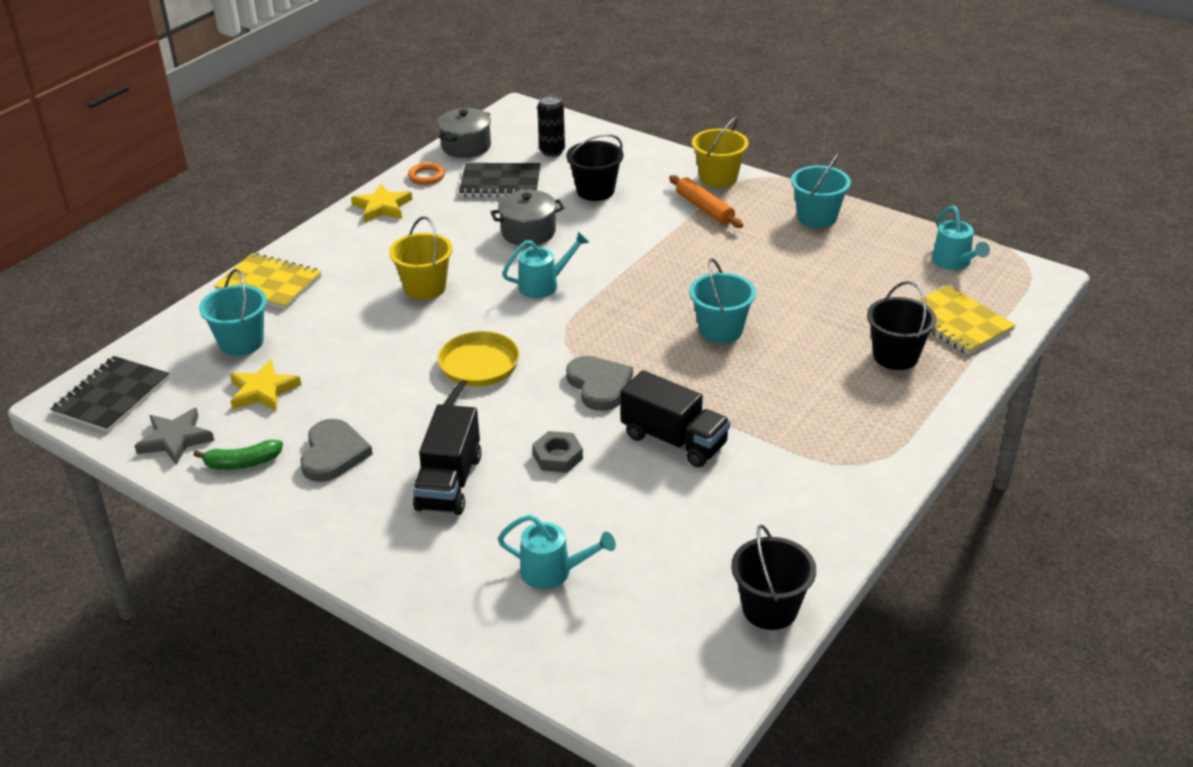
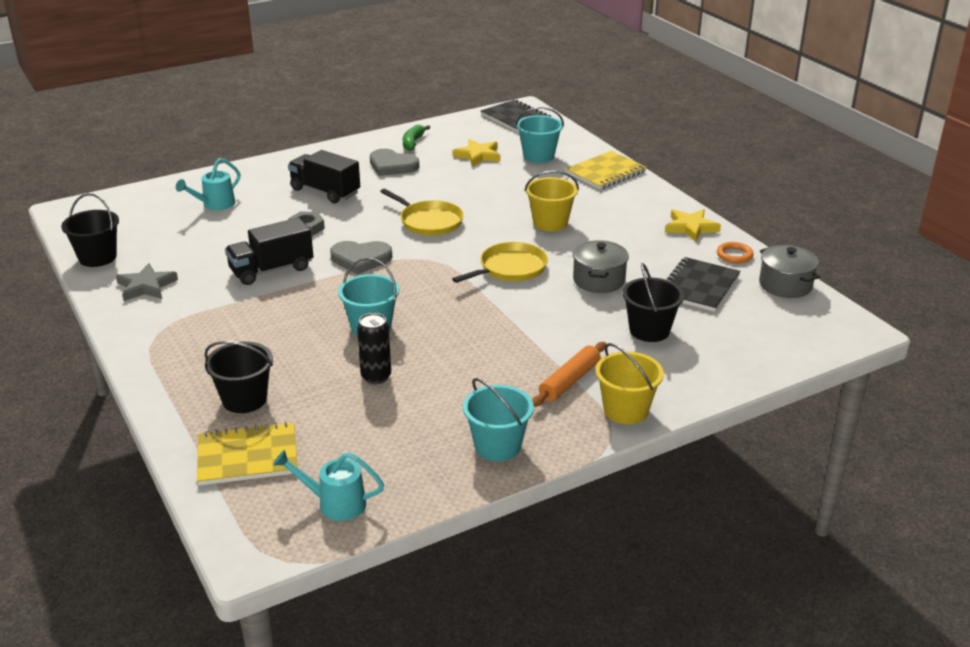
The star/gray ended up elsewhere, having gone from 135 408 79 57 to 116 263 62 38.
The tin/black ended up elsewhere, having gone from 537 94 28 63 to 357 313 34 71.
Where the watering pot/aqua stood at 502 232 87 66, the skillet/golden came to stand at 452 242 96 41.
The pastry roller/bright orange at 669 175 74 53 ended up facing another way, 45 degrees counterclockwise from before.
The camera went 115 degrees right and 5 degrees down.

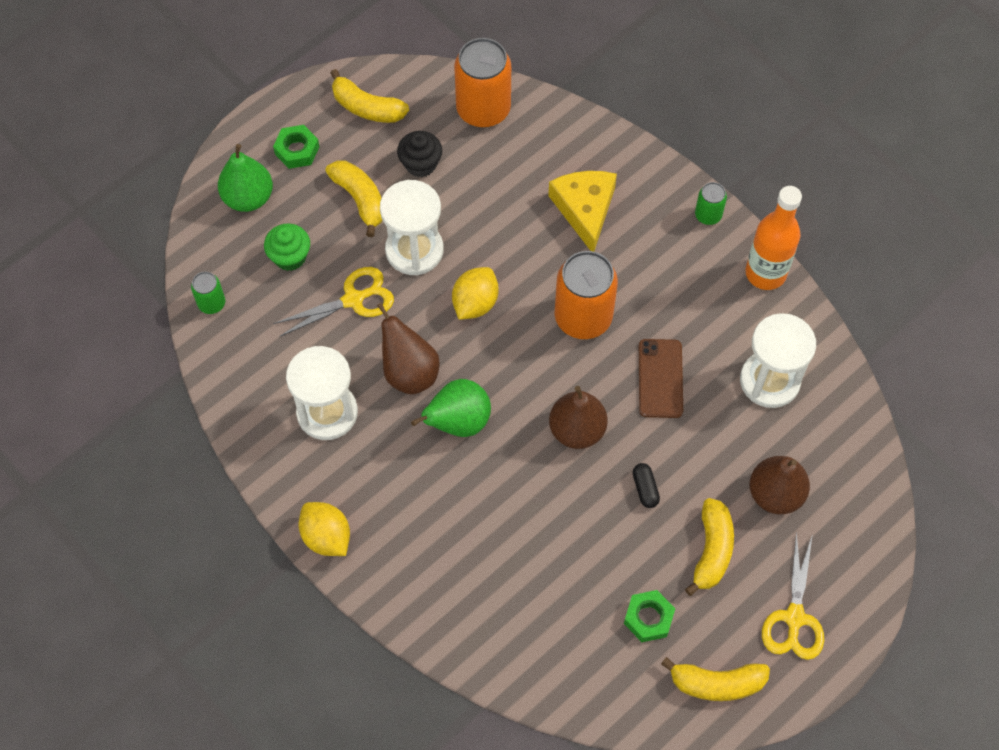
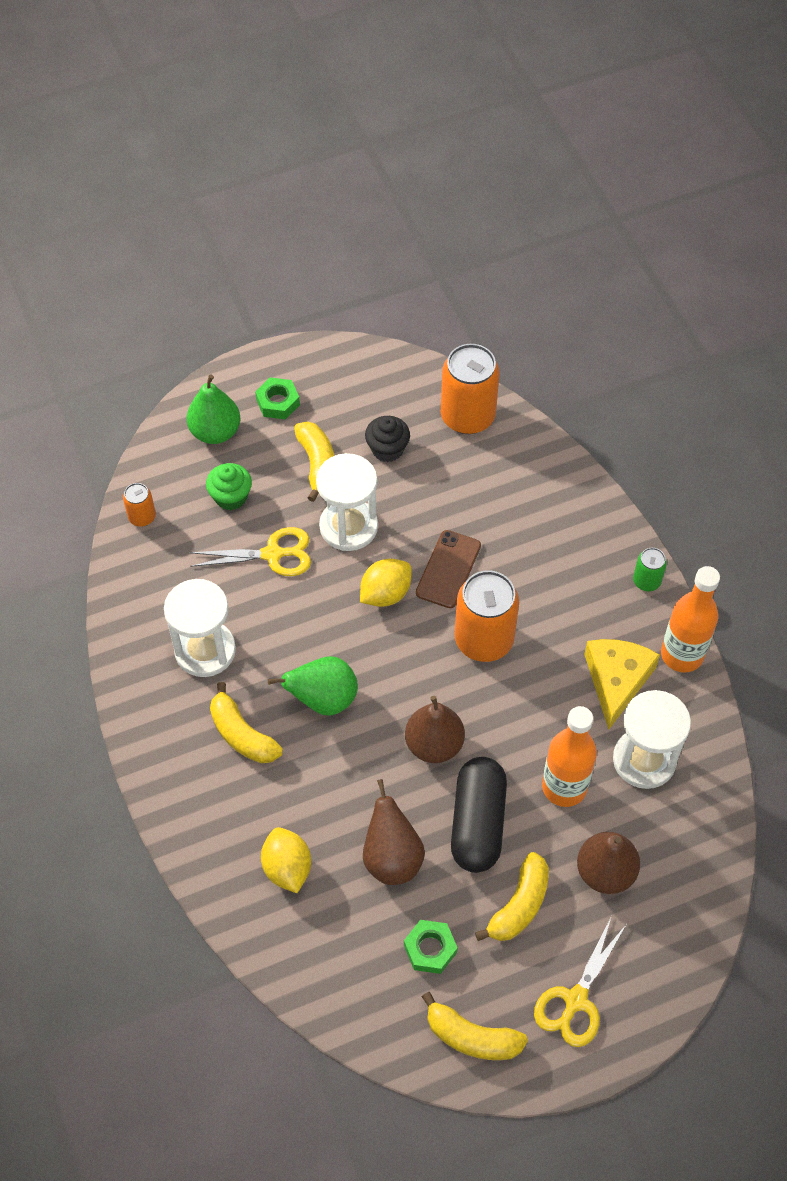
The second view gained the flask/bright orange at 542 706 55 101.
The lemon/golden ended up elsewhere, having gone from 299 502 51 54 to 261 827 50 66.
The banana fruit/golden ended up elsewhere, having gone from 331 69 78 54 to 210 682 73 81.
The pear/brown ended up elsewhere, having gone from 377 303 63 91 to 363 779 62 106.
The cheese/golden ended up elsewhere, having gone from 548 171 69 81 to 584 639 76 90.
The smartphone/brown ended up elsewhere, having gone from 639 339 44 79 to 416 530 65 78.
What was the tin/emerald at 191 272 34 42 turned into the tin/bright orange at 123 483 33 43.
The size of the pill/black at 633 463 27 45 changed by a factor of 2.43.
The camera went 20 degrees right and 5 degrees down.

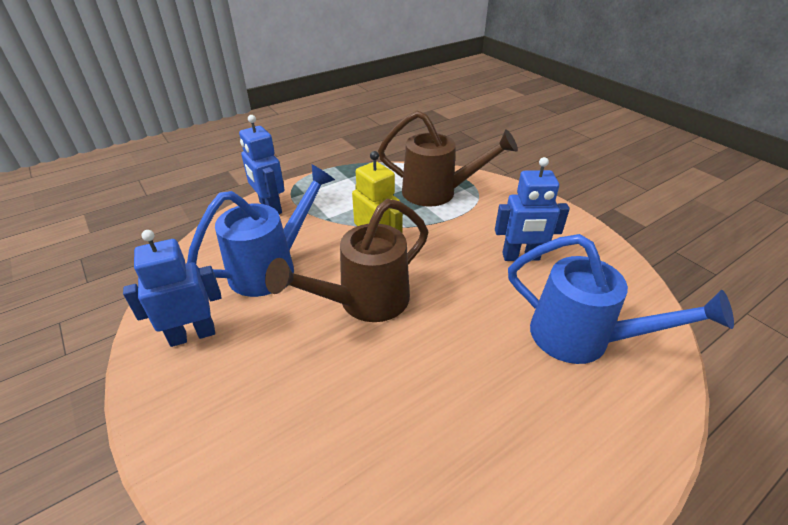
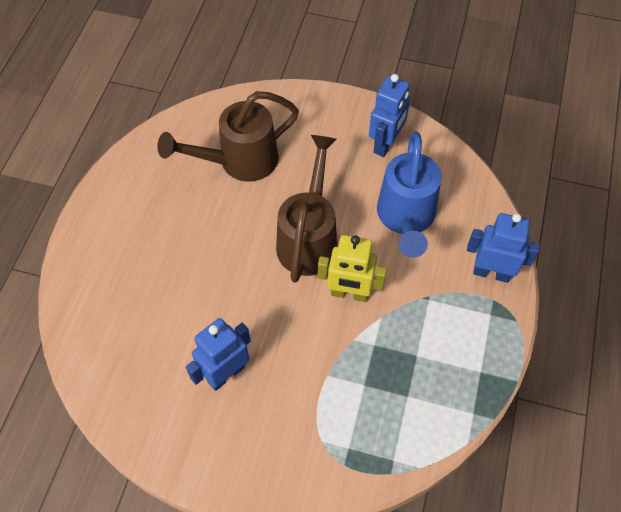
The second view lost the watering pot/royal blue at 508 234 226 130.
The watering pot/brown ended up elsewhere, having gone from 378 110 140 97 to 157 91 142 91.
The camera went 140 degrees right and 20 degrees up.

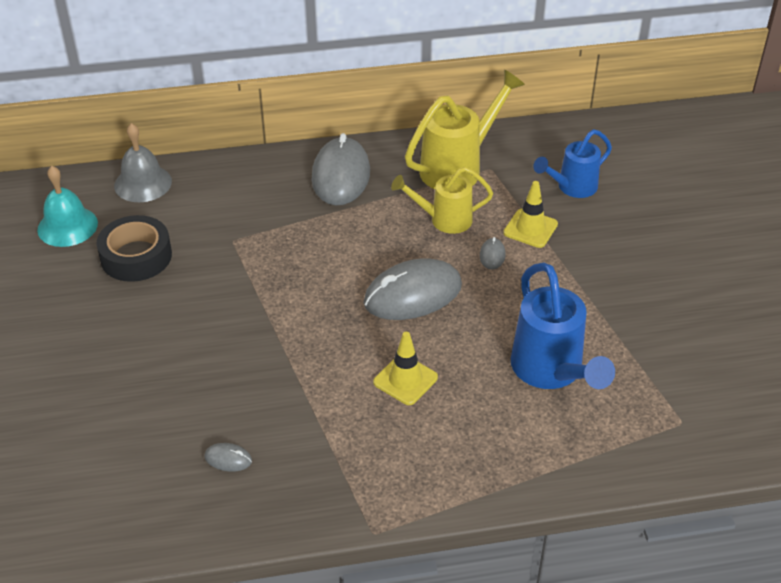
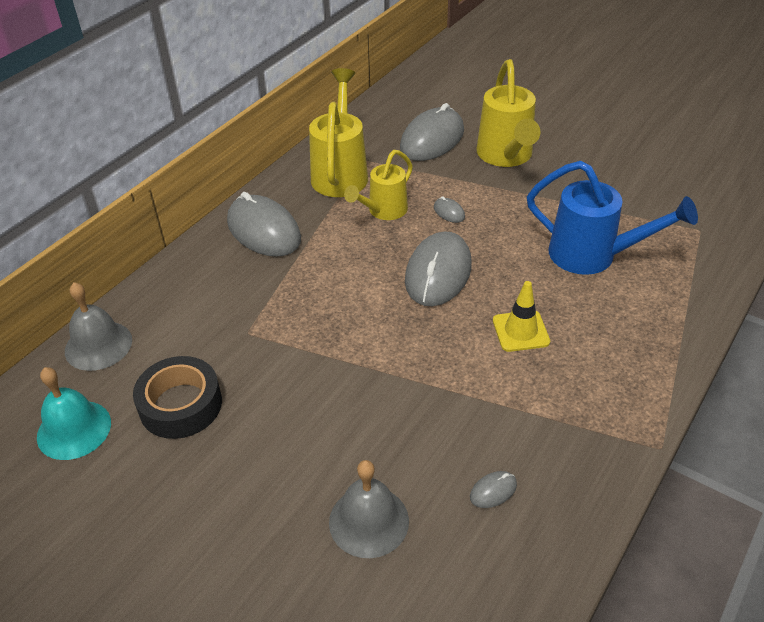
The second view lost the safety cone/golden at 503 181 55 67.
The second view gained the hand bell/gray at 329 460 80 98.
The second view gained the watering pot/golden at 477 59 64 108.
Where the watering pot/royal blue stood at 533 129 79 69, the mouse/gray came to stand at 400 103 64 58.
The camera went 45 degrees left and 0 degrees up.

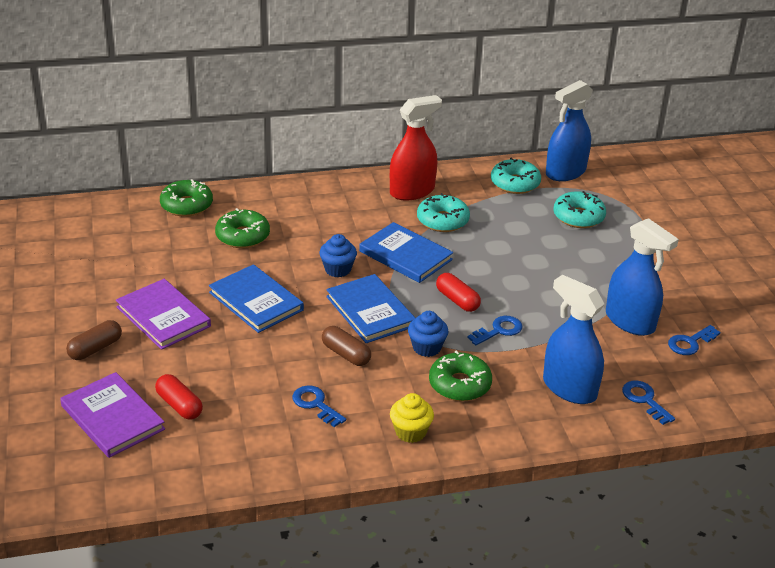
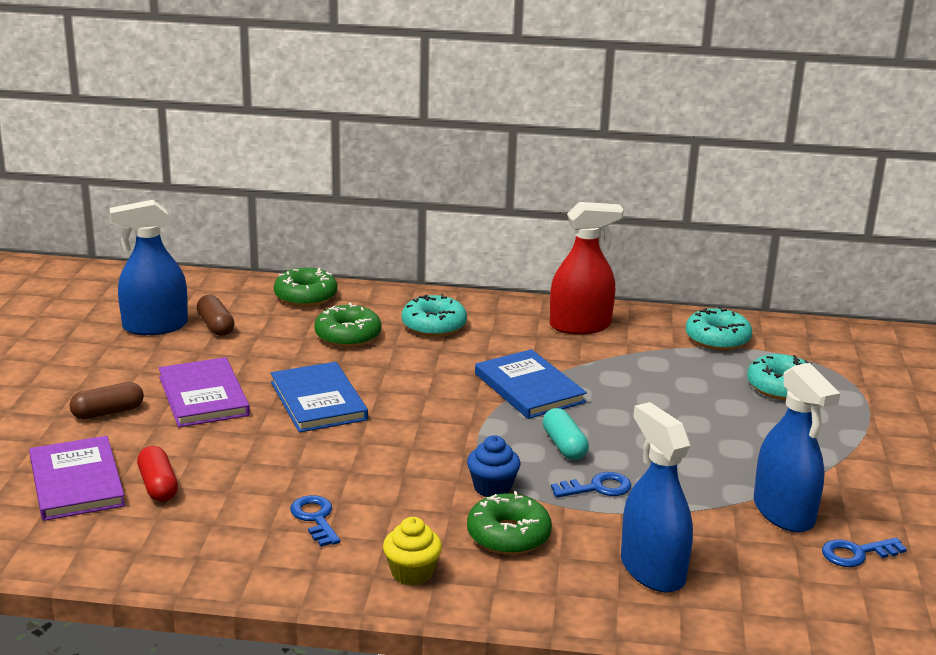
The second view lost the muffin/royal blue at 319 234 38 43.
The second view lost the hardback/royal blue at 326 274 90 69.
The second view lost the latchkey/royal blue at 622 381 53 44.
The pill/brown ended up elsewhere, having gone from 322 326 49 40 to 197 295 38 41.
The donut/aqua ended up elsewhere, having gone from 417 193 53 39 to 401 294 66 43.
The spray bottle/royal blue ended up elsewhere, having gone from 546 80 47 101 to 109 200 79 135.
What was the pill/red at 436 273 45 39 turned into the pill/aqua at 543 408 46 52.
The camera went 20 degrees right and 10 degrees down.

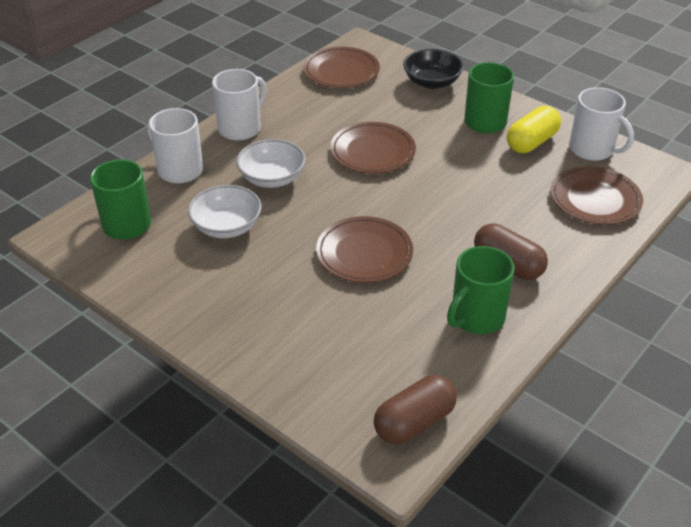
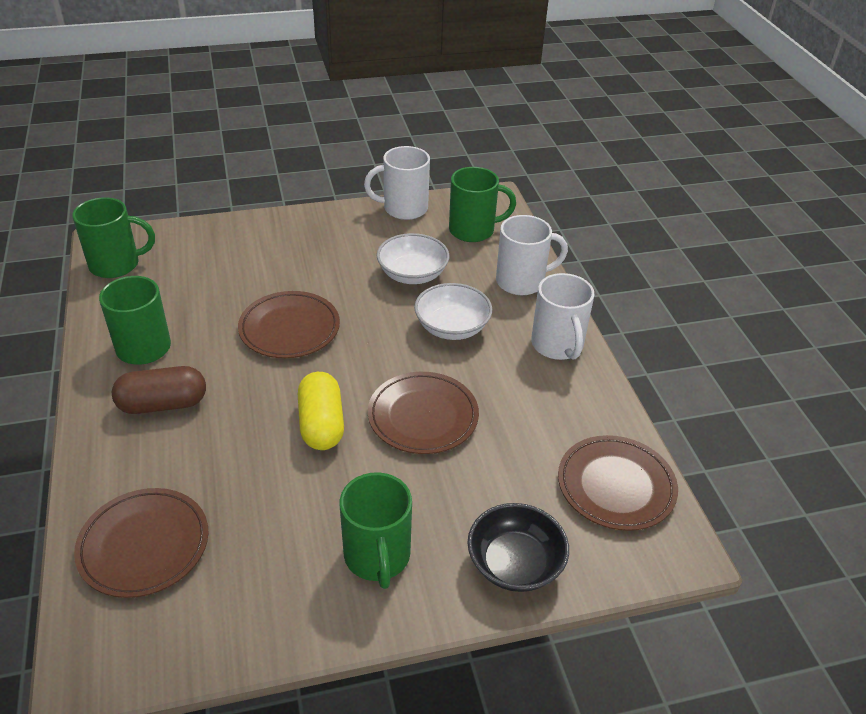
The pill/golden ended up elsewhere, having gone from 507 106 54 47 to 298 372 46 78.
The coffee mug/snow-white ended up elsewhere, having gone from 569 87 65 74 to 364 146 66 74.
Where the pill/brown stood at 373 375 84 69, the coffee mug/emerald came to stand at 72 197 83 81.
The camera went 125 degrees right and 0 degrees up.

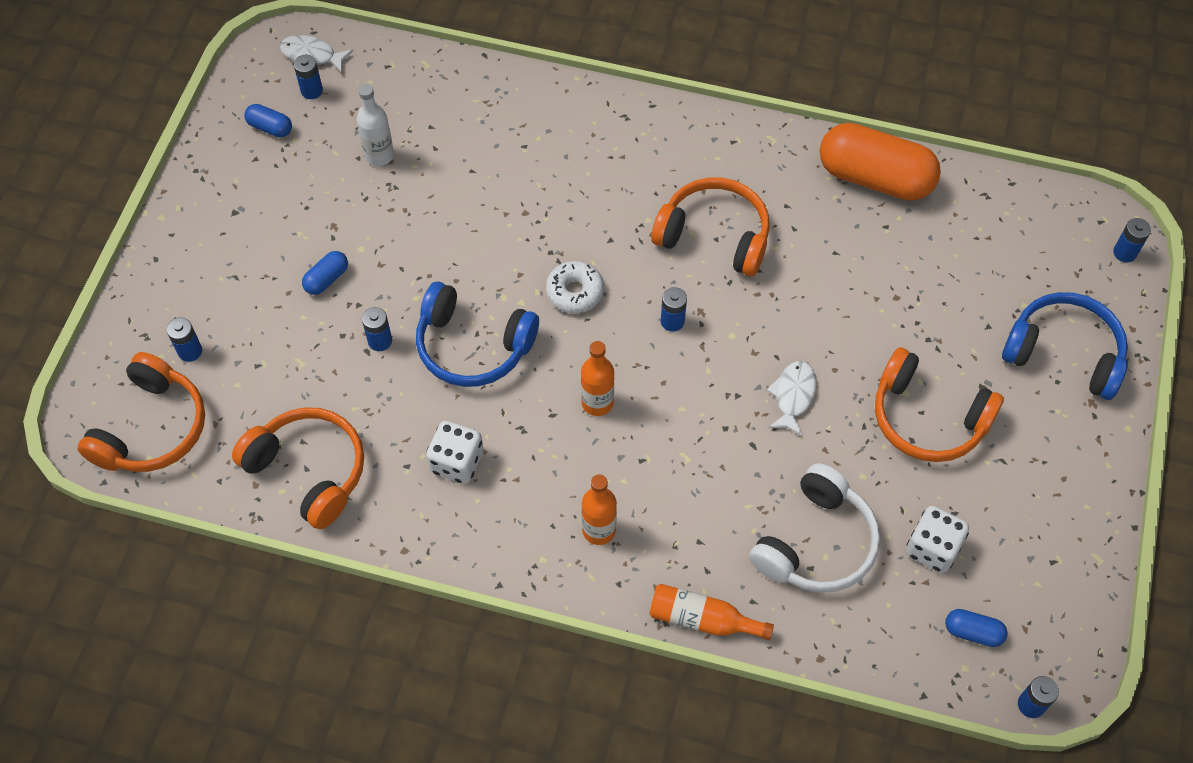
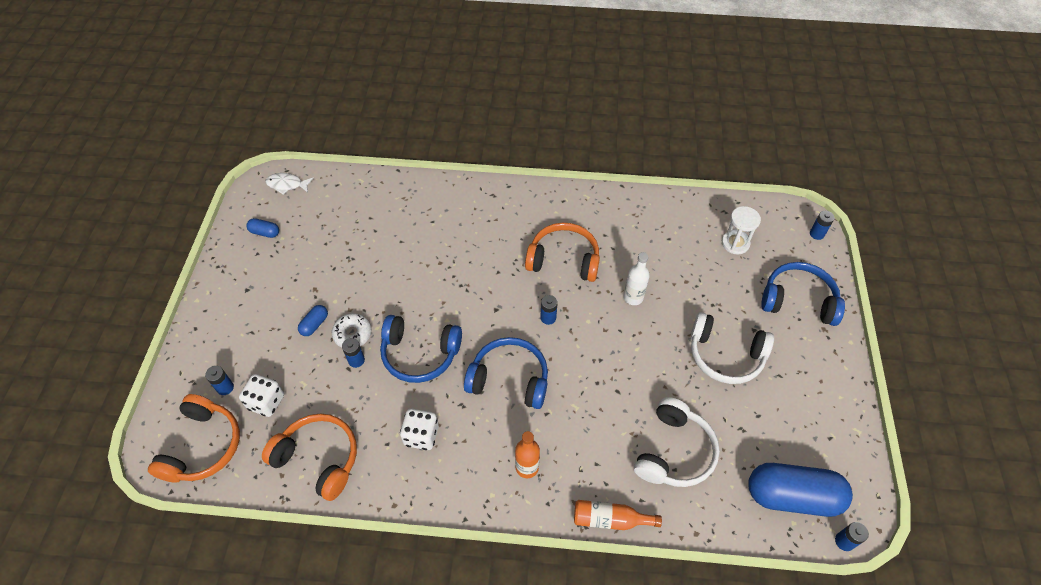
The second view lost the AA battery/royal blue at 294 55 29 44.
The second view lost the fish/snow-white at 767 361 50 76.
The second view lost the pill/bright orange at 819 123 122 78.
The second view gained the sand timer/snow-white at 722 206 39 48.
The flask/snow-white ended up elsewhere, having gone from 357 84 37 82 to 624 252 26 53.
The donut/snow-white ended up elsewhere, having gone from 546 261 58 52 to 332 313 40 35.
The game die/snow-white ended up elsewhere, having gone from 906 506 63 67 to 239 374 45 43.
Where the flask/bright orange stood at 581 341 33 75, the over-ear headphones/royal blue came to stand at 464 337 84 72.
What was the over-ear headphones/bright orange at 875 347 129 115 turned into the over-ear headphones/snow-white at 691 312 83 72.
The size of the pill/royal blue at 945 609 63 38 changed by a factor of 2.32.
The camera went 10 degrees left and 5 degrees down.

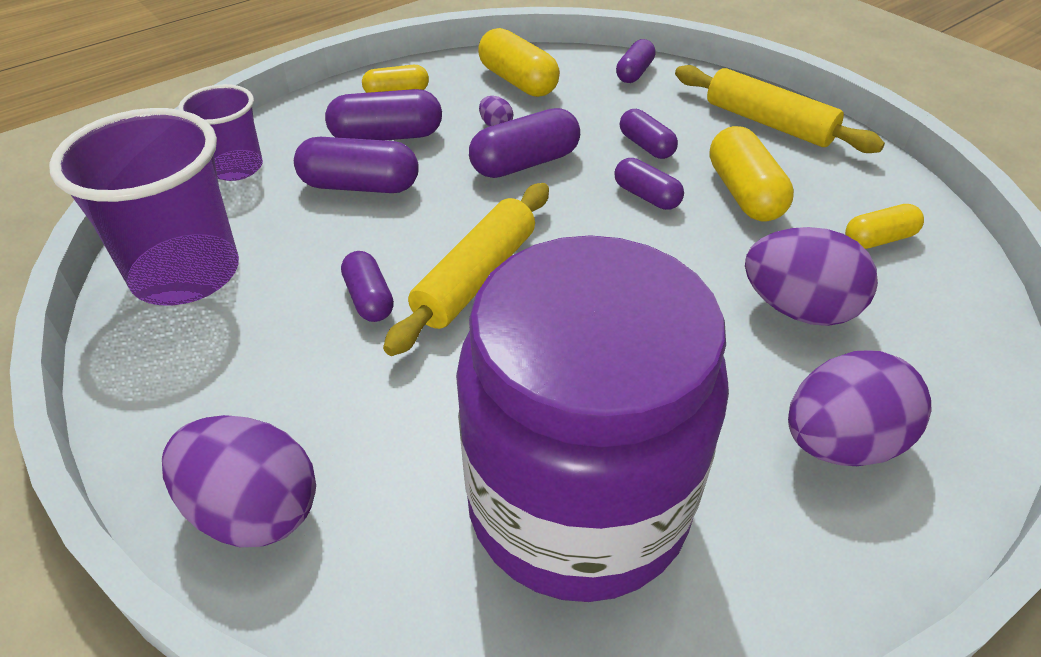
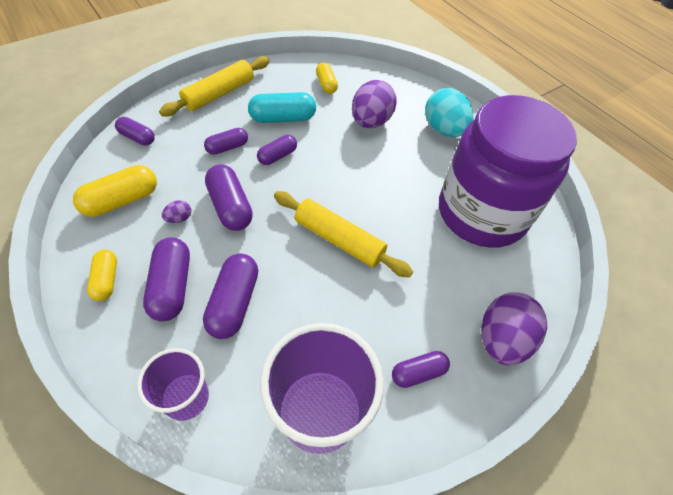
The pill/purple ended up elsewhere, having gone from 341 251 53 71 to 392 351 58 37.
What was the pill/golden at 709 126 85 95 turned into the pill/aqua at 248 92 68 31.
What was the egg shape/purple at 788 350 144 116 turned into the egg shape/aqua at 425 88 48 49.
The camera went 90 degrees left and 10 degrees up.

